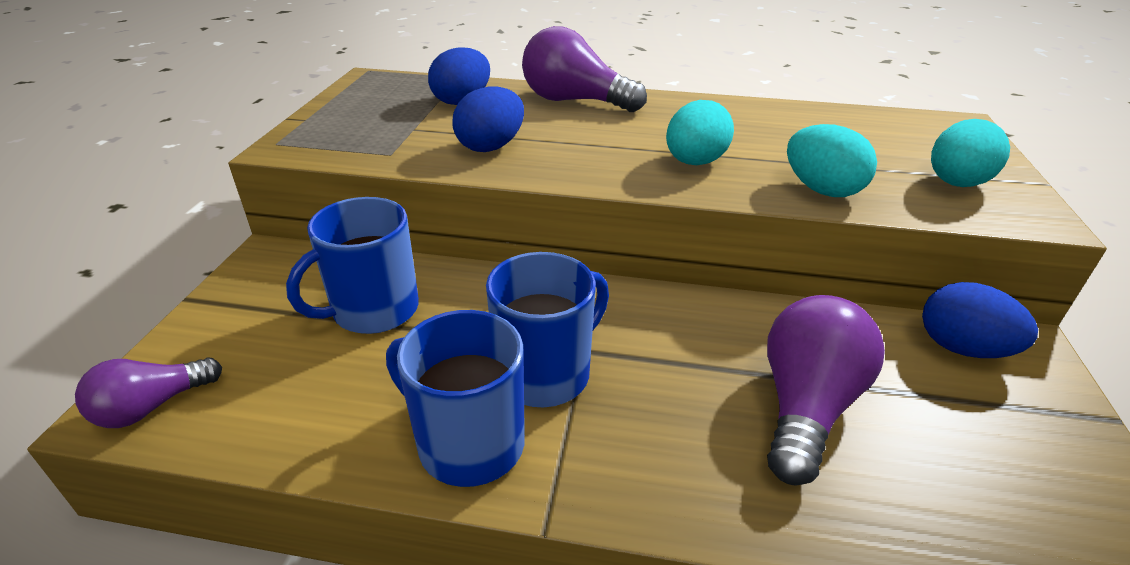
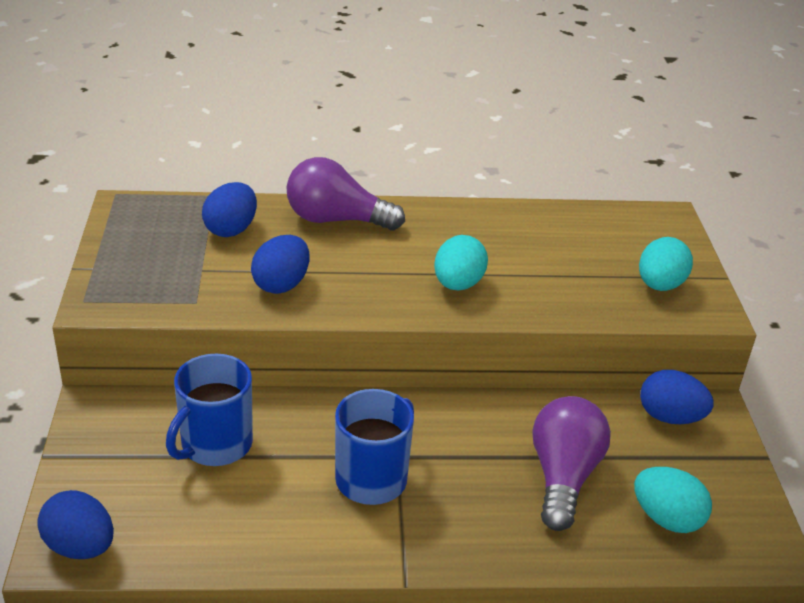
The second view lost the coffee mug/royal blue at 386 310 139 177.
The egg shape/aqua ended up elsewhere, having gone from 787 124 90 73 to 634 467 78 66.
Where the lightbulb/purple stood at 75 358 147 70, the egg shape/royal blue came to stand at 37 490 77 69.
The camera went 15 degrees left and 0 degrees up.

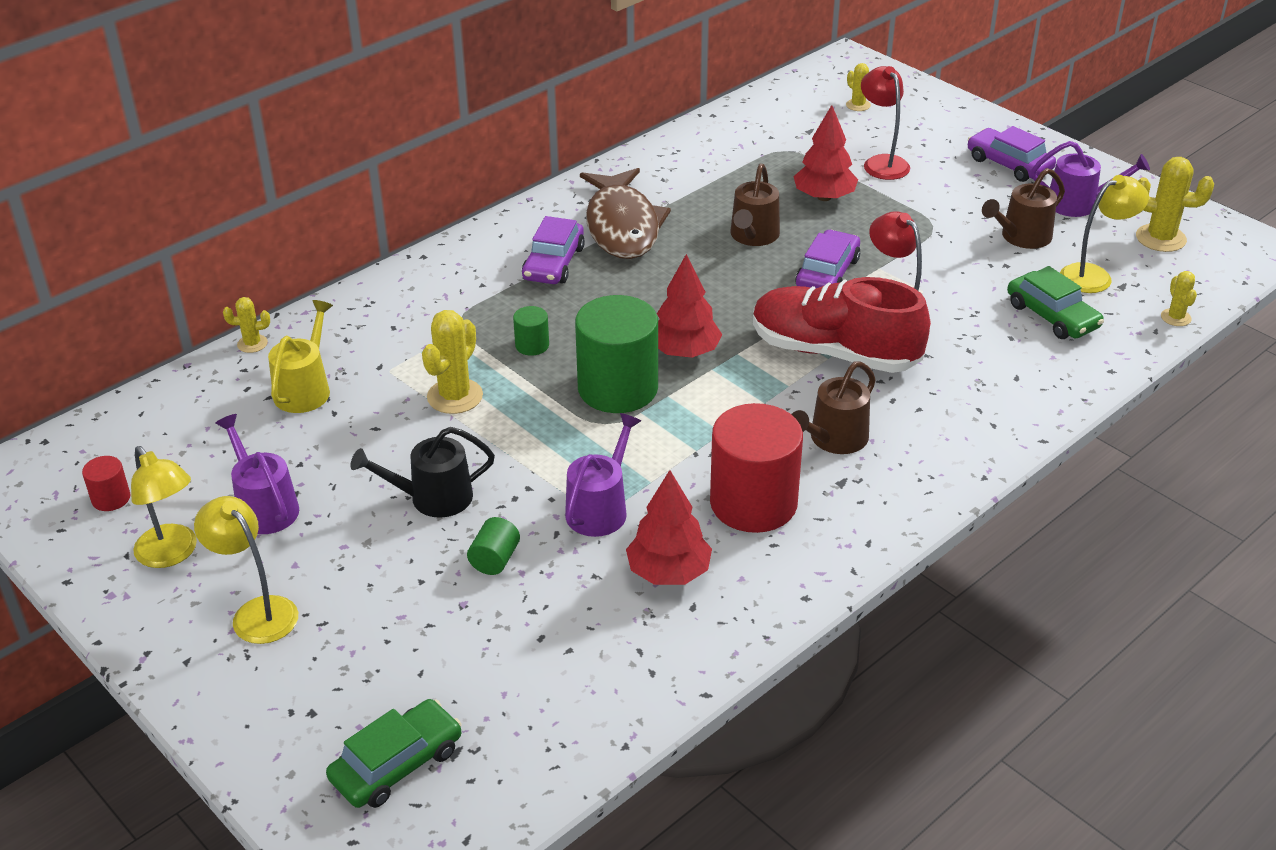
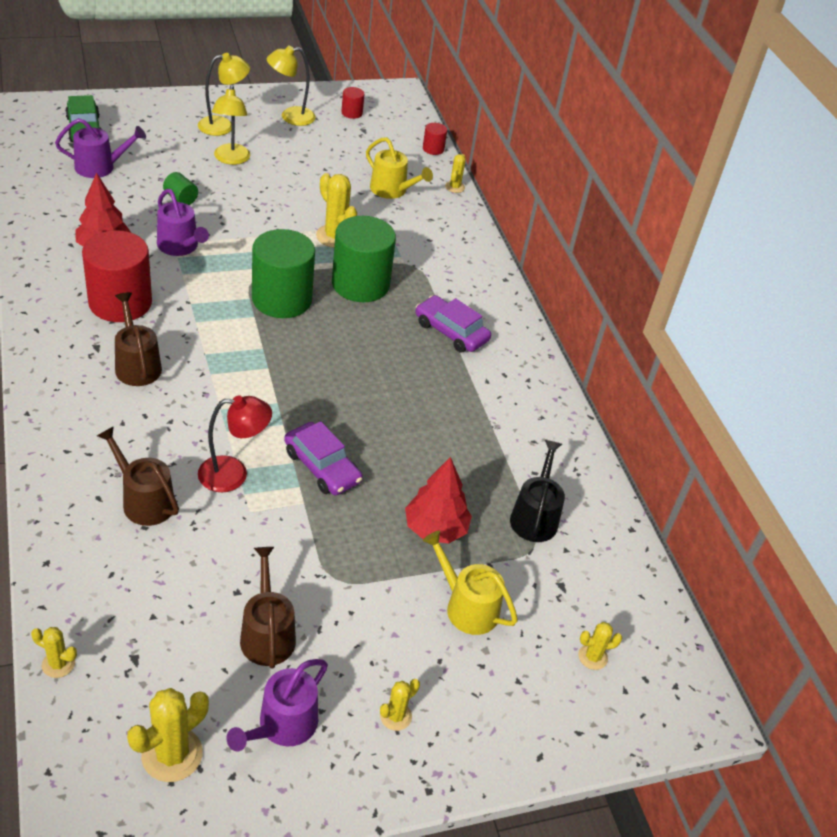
The second view lost the fish/brown at 580 168 91 91.
The second view lost the toy tree/red at 657 254 65 104.
The second view lost the sneaker/red at 753 277 177 96.
The second view lost the toy car/emerald at 1007 266 97 73.
The second view gained the solid cylinder/red at 423 123 24 32.
The watering pot/purple ended up elsewhere, having gone from 215 414 84 120 to 55 118 91 60.
The watering pot/black ended up elsewhere, having gone from 351 427 144 91 to 510 440 55 102.
The watering pot/brown ended up elsewhere, having gone from 730 164 50 82 to 97 426 82 100.
The lamp/golden ended up elsewhere, having gone from 1060 175 89 118 to 212 85 38 80.
Where the lamp/red stood at 861 66 49 114, the watering pot/golden came to stand at 423 531 95 104.
Where the toy car/purple stood at 968 126 88 56, the prickly plant/golden came to stand at 380 679 40 52.
The size of the solid cylinder/emerald at 513 306 36 50 changed by a factor of 2.28.
The camera went 110 degrees right and 5 degrees up.

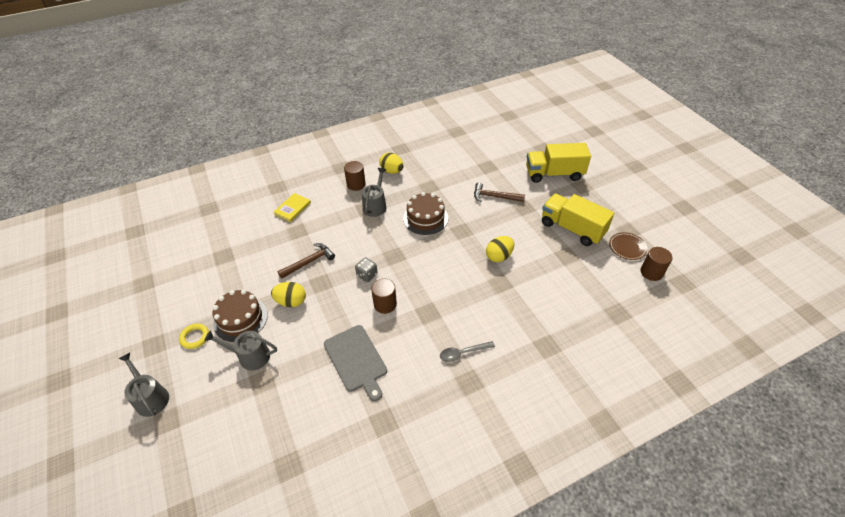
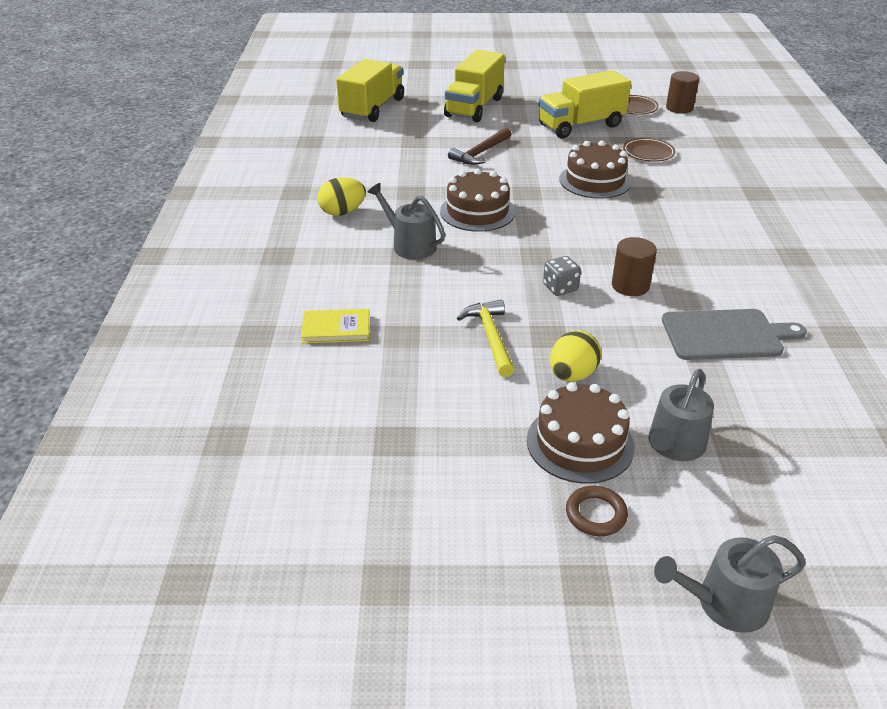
The second view lost the solid cylinder/brown at 344 161 22 30.
The second view lost the tablespoon/gray at 440 341 55 21.
The second view gained the toy truck/golden at 336 59 68 63.
The second view gained the plate/brown at 623 138 53 24.
Where the egg shape/golden stood at 486 236 28 26, the layer cake/brown came to stand at 560 141 71 58.
What was the ring/golden at 179 324 30 25 turned into the ring/brown at 566 486 62 50.
What was the claw hammer/brown at 277 243 58 36 turned into the claw hammer/golden at 457 300 58 77.
The hardback/golden at 274 193 37 29 ended up facing another way, 60 degrees counterclockwise from before.
The camera went 65 degrees left and 10 degrees down.

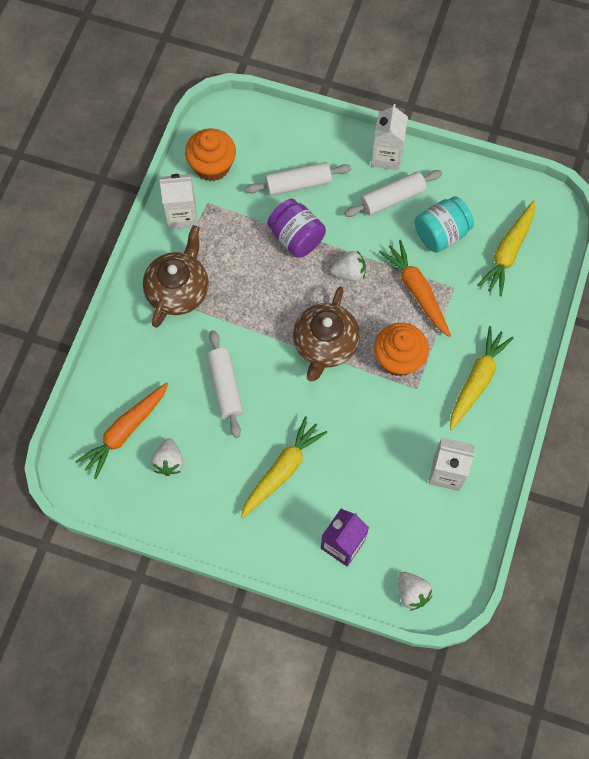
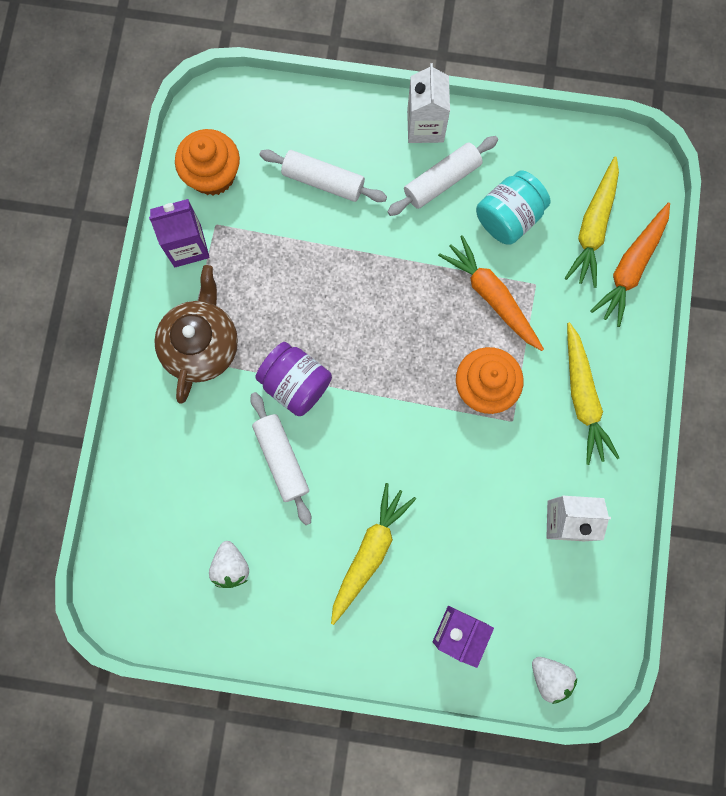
The second view lost the tea pot/brown at 293 287 67 94.
The second view lost the toy strawberry/snow-white at 330 251 36 30.
The toy carrot/bright orange ended up elsewhere, having gone from 75 383 93 96 to 591 203 79 124.
The jar/purple ended up elsewhere, having gone from 267 199 59 59 to 255 342 77 74.
What was the juice carton/snow-white at 159 174 39 55 turned into the juice carton/purple at 149 199 61 68.
The pastry roller/snow-white at 245 162 106 34 ended up facing another way, 45 degrees clockwise from before.
The toy carrot/golden at 450 326 64 104 ended up facing another way, 150 degrees clockwise from before.
The camera went 10 degrees left and 10 degrees up.

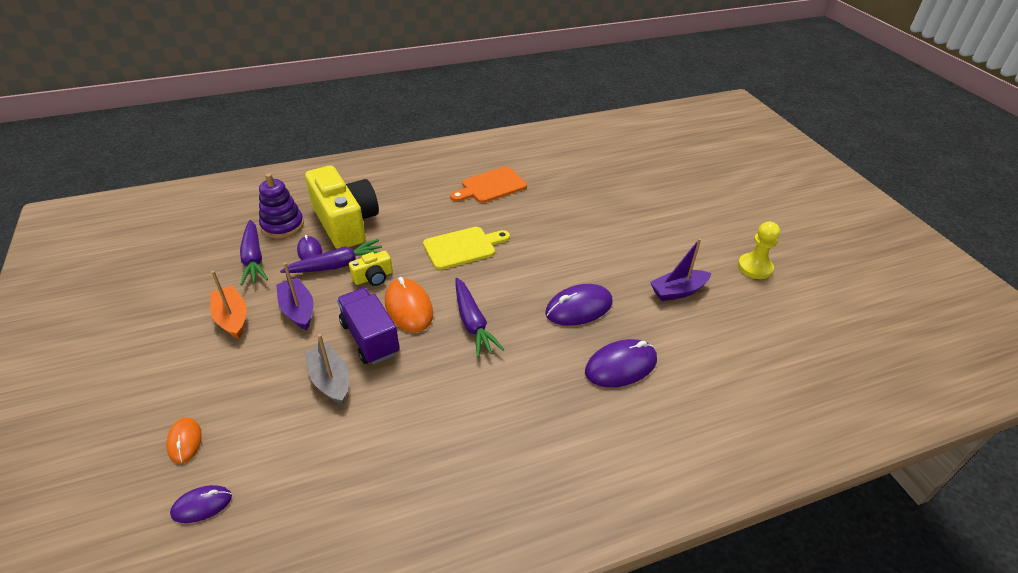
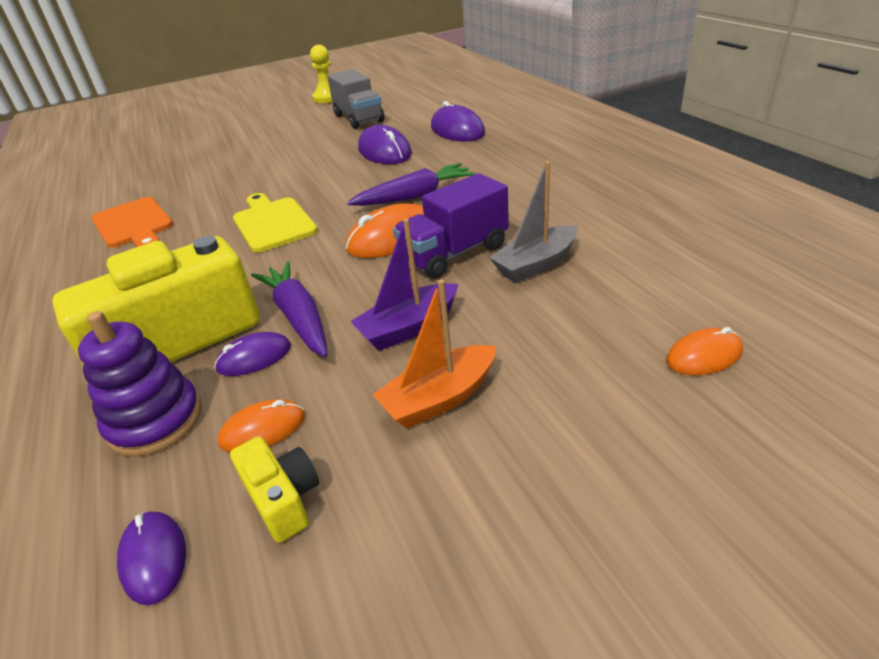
The mouse/purple ended up elsewhere, having gone from 170 485 62 38 to 117 512 69 93.
The photo camera/golden ended up elsewhere, having gone from 349 251 44 35 to 230 436 89 107.
Where the toy carrot/purple stood at 240 220 28 65, the mouse/bright orange came to stand at 218 399 87 53.
Where the boat/purple stood at 650 238 61 63, the toy truck/gray came to stand at 327 69 58 60.
The camera went 90 degrees left and 5 degrees down.

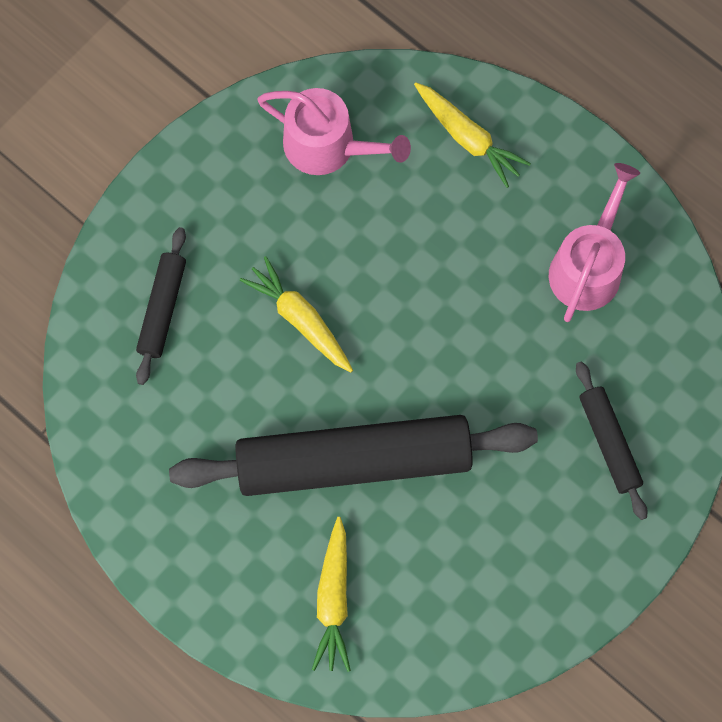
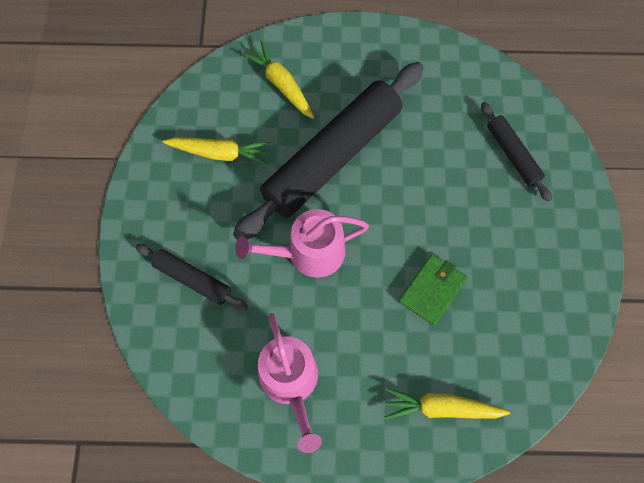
The second view gained the wallet/emerald at 399 254 68 72.
The toy carrot/golden ended up elsewhere, having gone from 240 256 113 116 to 163 137 108 29.
The watering pot/pink ended up elsewhere, having gone from 257 88 154 87 to 235 209 134 69.
The camera went 140 degrees right and 5 degrees down.

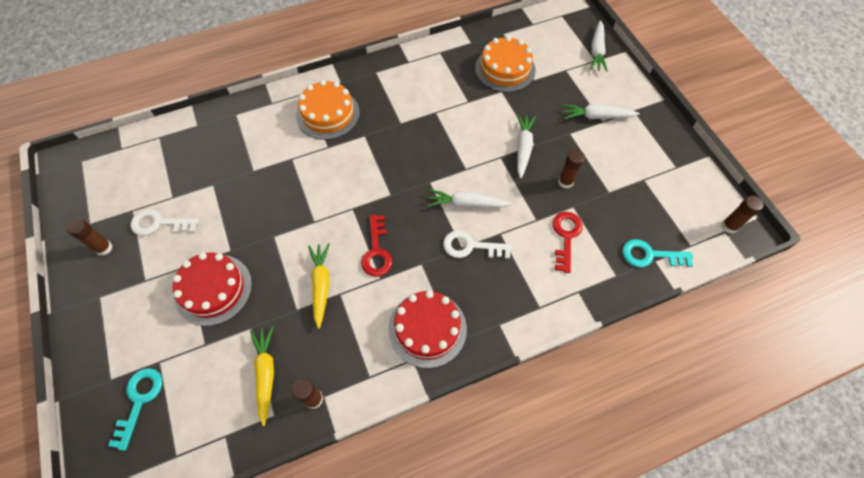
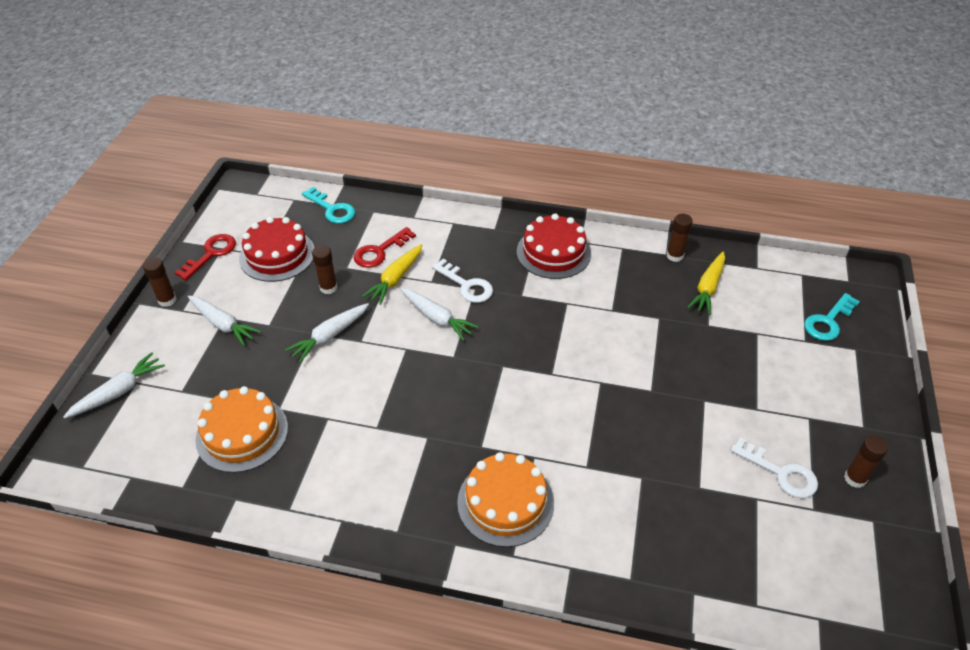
The layer cake/red ended up elsewhere, having gone from 173 252 79 74 to 239 217 76 65.
The toy carrot/golden ended up elsewhere, having gone from 308 243 22 86 to 362 244 60 61.
The latchkey/red ended up elsewhere, having gone from 361 215 31 62 to 174 234 62 46.
The glue/brown ended up elsewhere, having gone from 721 196 43 37 to 143 257 33 50.
The camera went 145 degrees left and 15 degrees down.

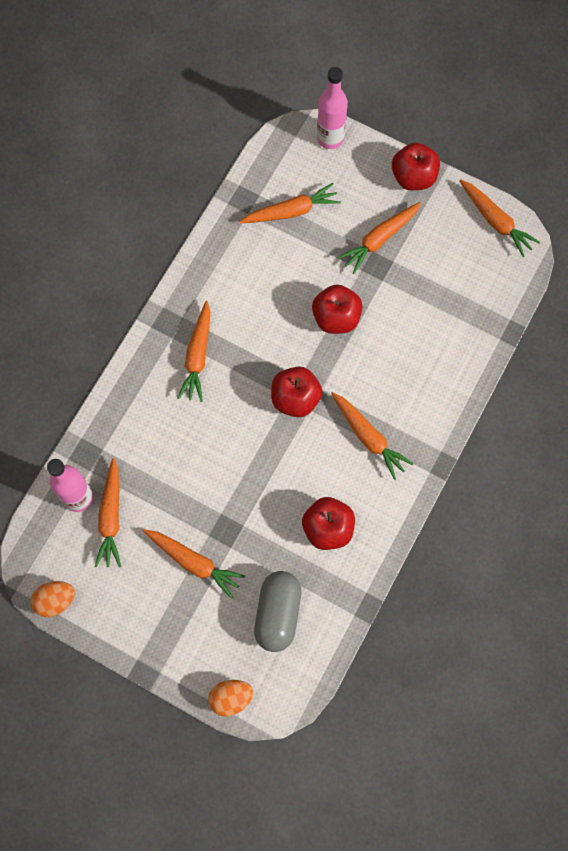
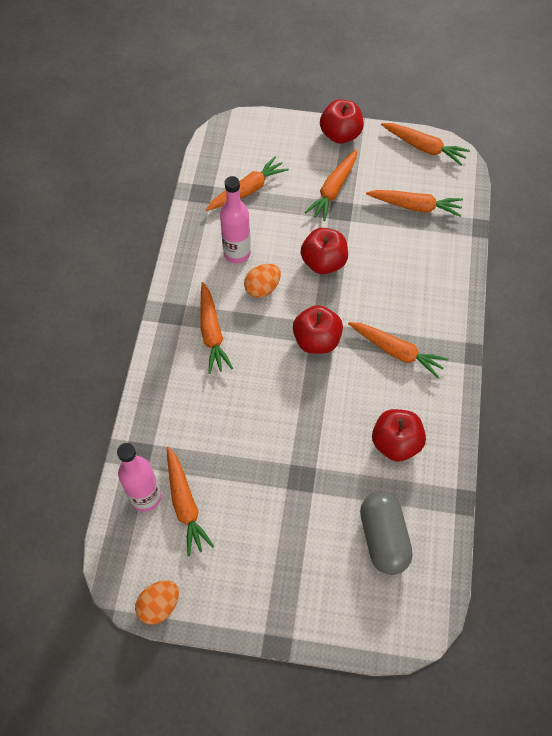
The toy carrot/bright orange ended up elsewhere, having gone from 143 529 102 70 to 366 190 97 27.
The egg shape/bright orange ended up elsewhere, having gone from 208 680 45 36 to 244 264 37 34.
The flask/pink ended up elsewhere, having gone from 317 67 31 82 to 220 176 31 87.
The camera went 20 degrees left and 10 degrees down.

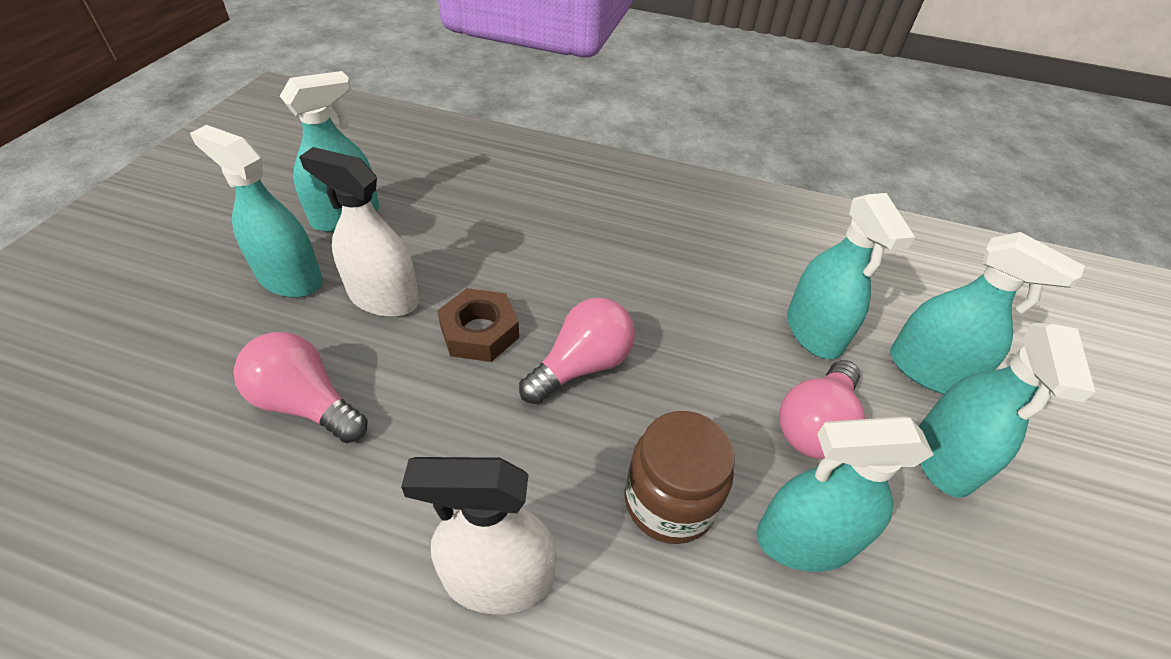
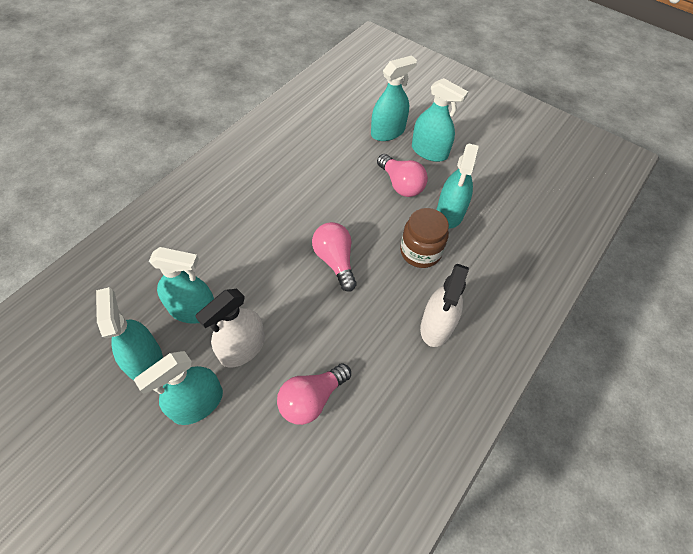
The second view lost the hexagon nut/brown at 437 288 82 74.
The spray bottle/aqua ended up elsewhere, having gone from 787 193 128 166 to 149 247 65 77.
The camera went 70 degrees left and 10 degrees up.

